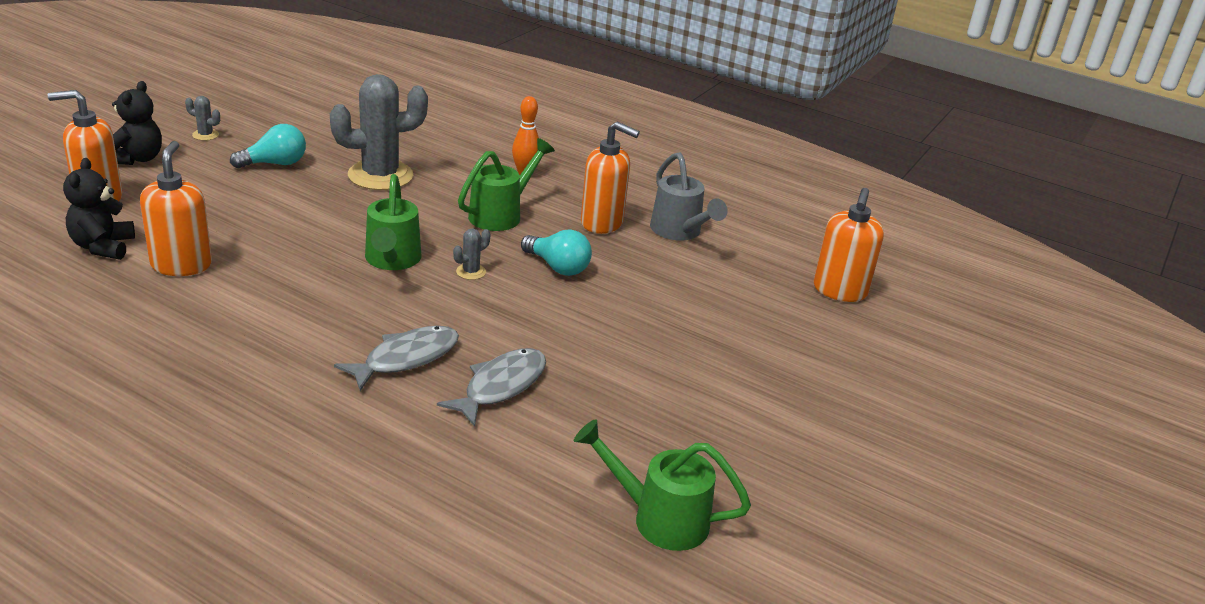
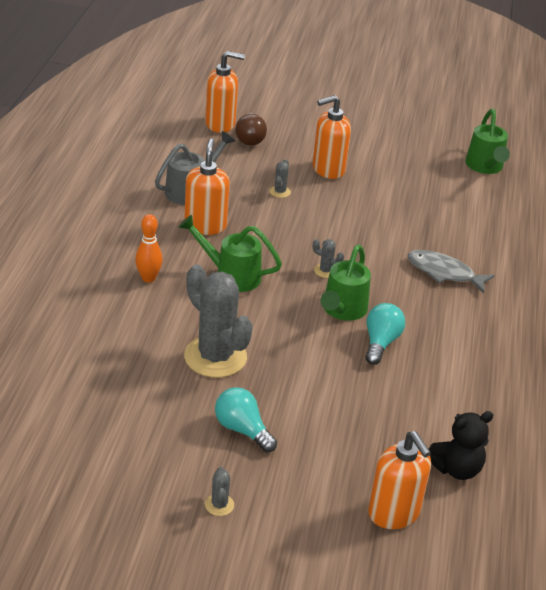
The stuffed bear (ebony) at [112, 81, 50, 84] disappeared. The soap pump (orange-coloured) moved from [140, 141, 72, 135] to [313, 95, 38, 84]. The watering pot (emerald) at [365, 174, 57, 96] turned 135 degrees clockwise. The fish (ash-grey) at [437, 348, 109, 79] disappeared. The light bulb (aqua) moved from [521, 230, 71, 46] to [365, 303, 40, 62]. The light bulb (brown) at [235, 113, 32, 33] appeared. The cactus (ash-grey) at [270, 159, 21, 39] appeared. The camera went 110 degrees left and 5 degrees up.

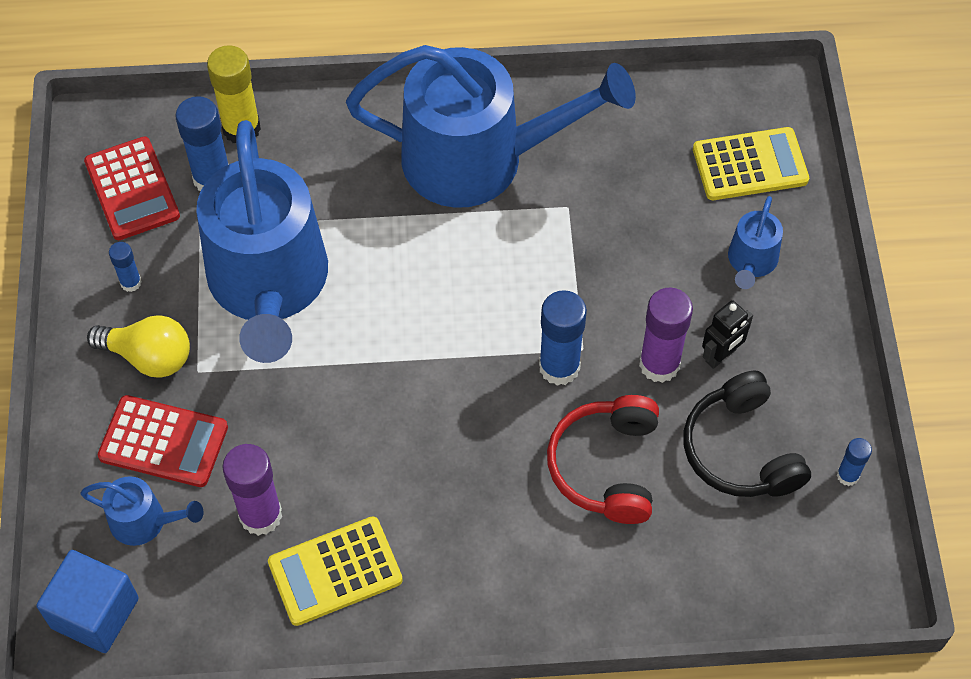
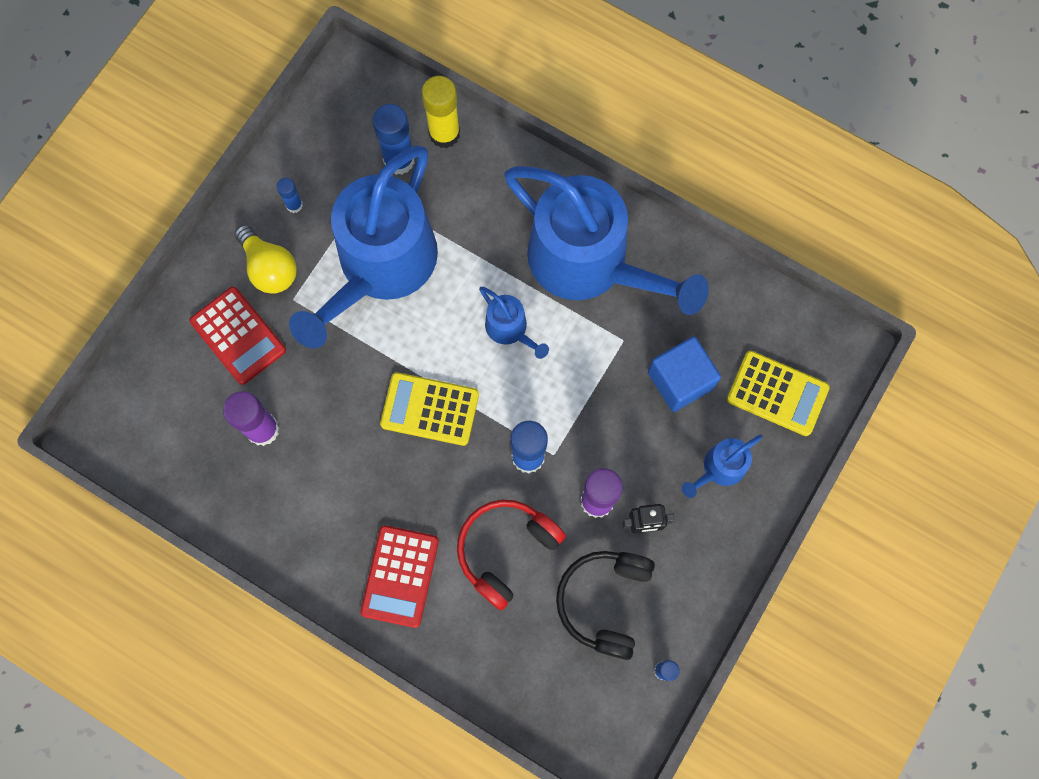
The block (royal blue) moved from [36, 550, 103, 103] to [648, 336, 73, 76]. The watering pot (royal blue) moved from [80, 476, 124, 70] to [479, 287, 70, 72]. The calculator (red) moved from [84, 136, 96, 104] to [360, 525, 79, 103]. The calculator (bright yellow) moved from [268, 516, 135, 110] to [380, 372, 99, 74]. The camera went 35 degrees right and 15 degrees up.

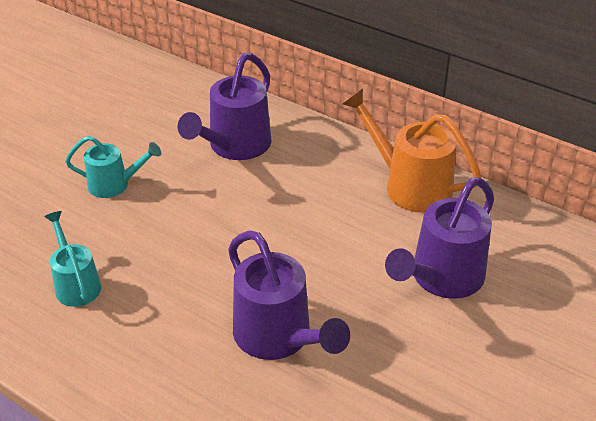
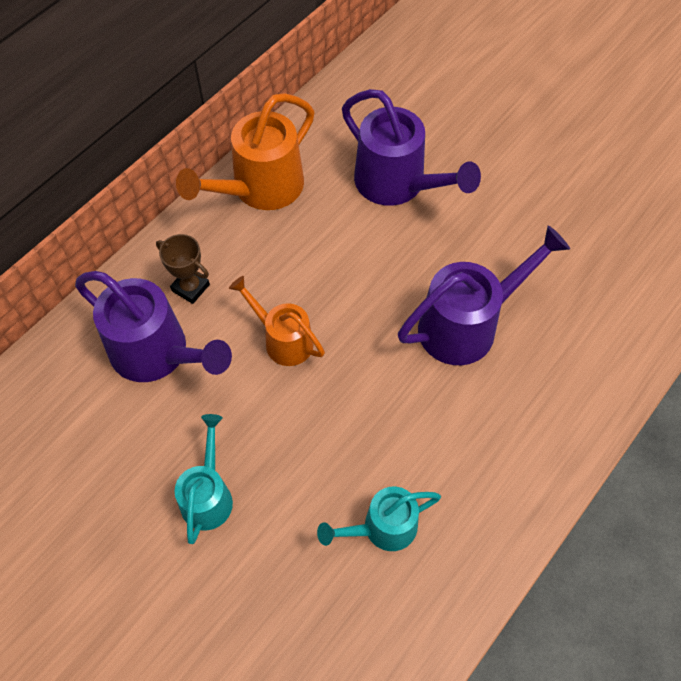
The trophy (brown) at [156, 234, 54, 70] appeared. The watering pot (orange-coloured) at [229, 276, 96, 90] appeared. The camera went 85 degrees left and 20 degrees up.

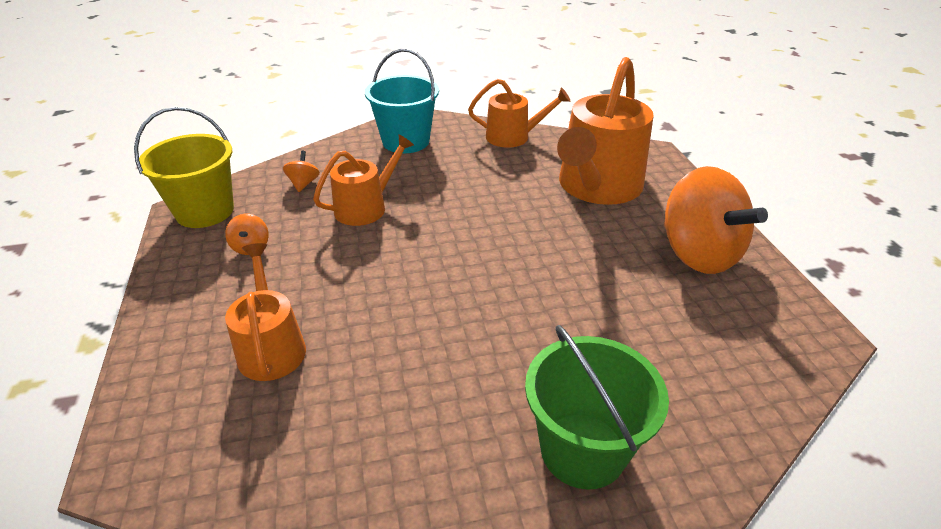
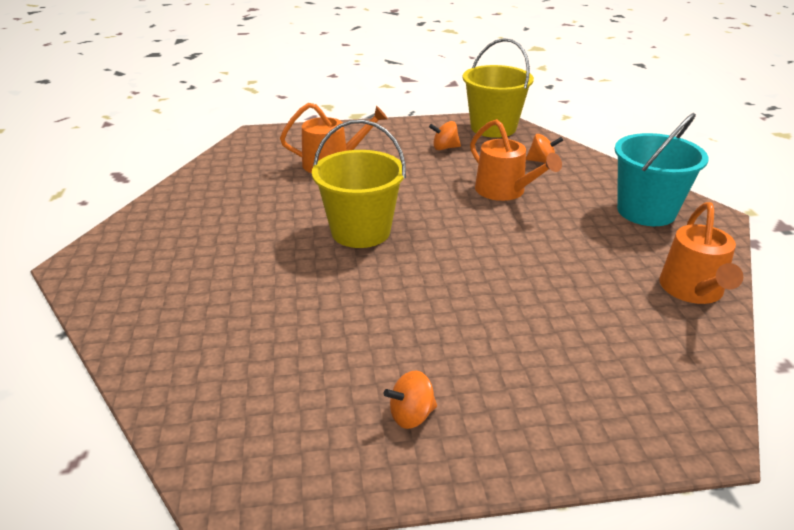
The pail (emerald) at [525, 325, 144, 165] disappeared. The watering pot (orange-coloured) at [557, 57, 97, 148] disappeared. The spinning top (orange-coloured) at [664, 166, 104, 108] changed to 0.40 times the size. The pail (bright yellow) at [312, 120, 94, 128] appeared. The camera went 95 degrees right and 5 degrees down.

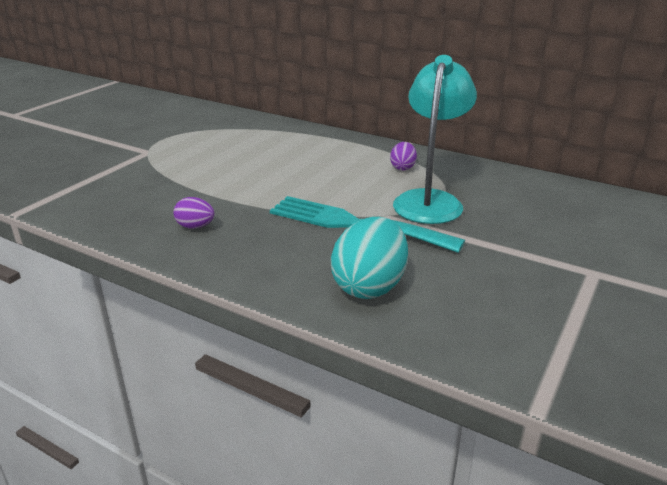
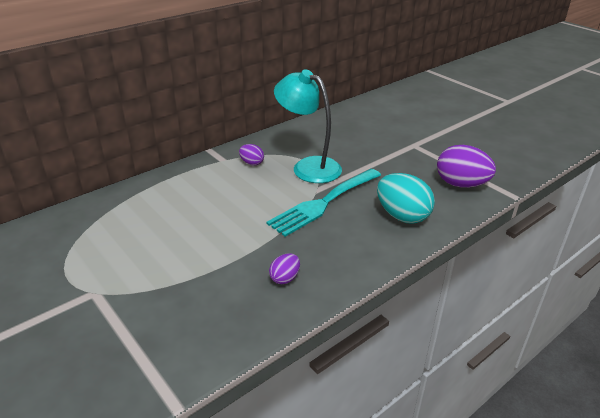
The toy egg (royal purple) at [437, 145, 59, 43] appeared. The camera went 70 degrees left and 5 degrees up.

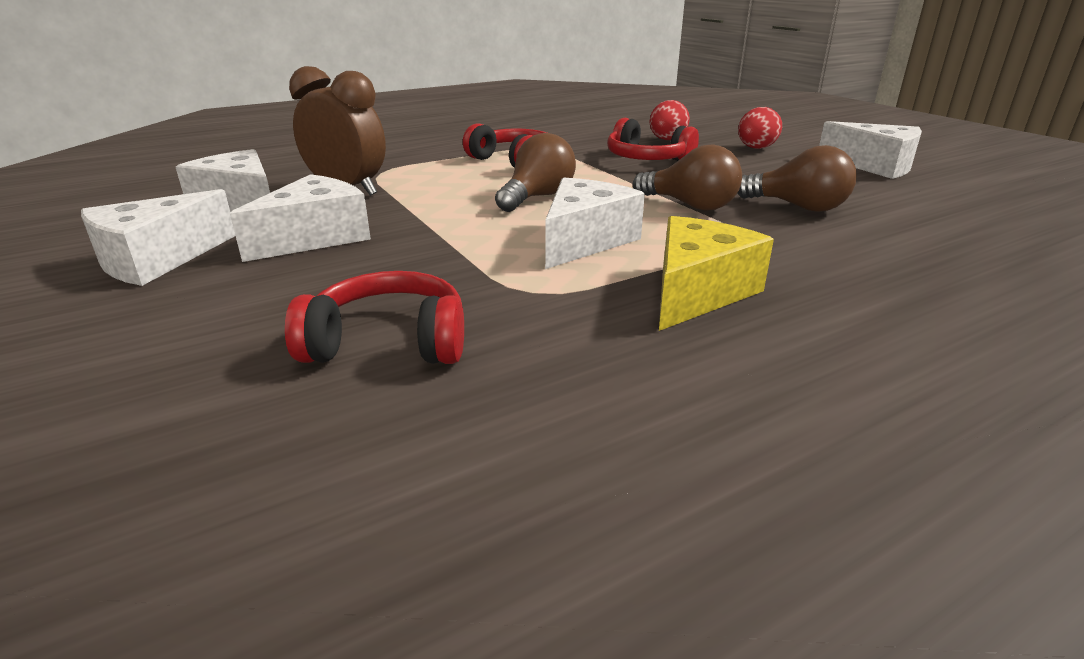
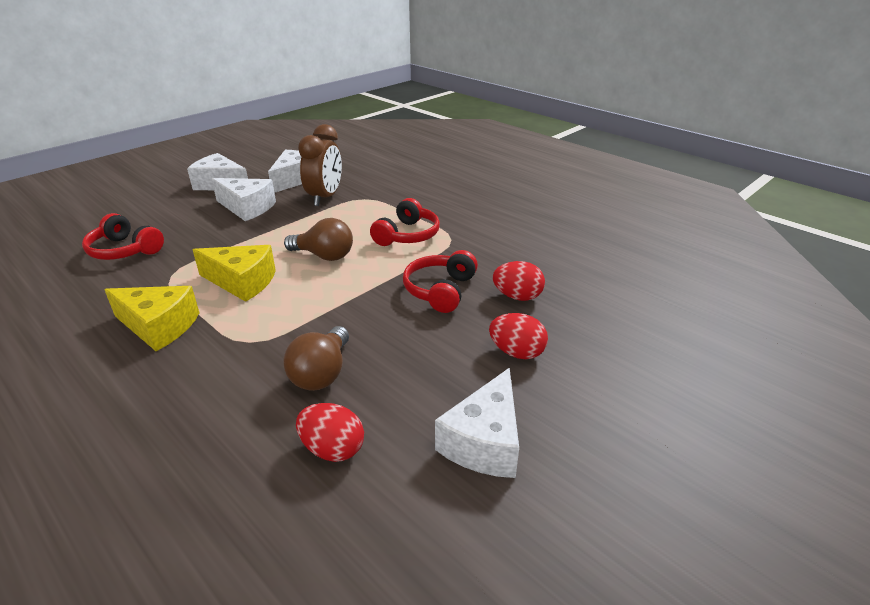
The headphones (red) at [285, 271, 179, 93] turned 135 degrees clockwise. The cheese (snow-white) at [545, 178, 100, 91] became the cheese (bright yellow) at [193, 245, 83, 57]. The light bulb (brown) at [633, 144, 109, 67] disappeared. The toy egg (red) at [296, 403, 68, 59] appeared. The camera went 75 degrees right and 5 degrees up.

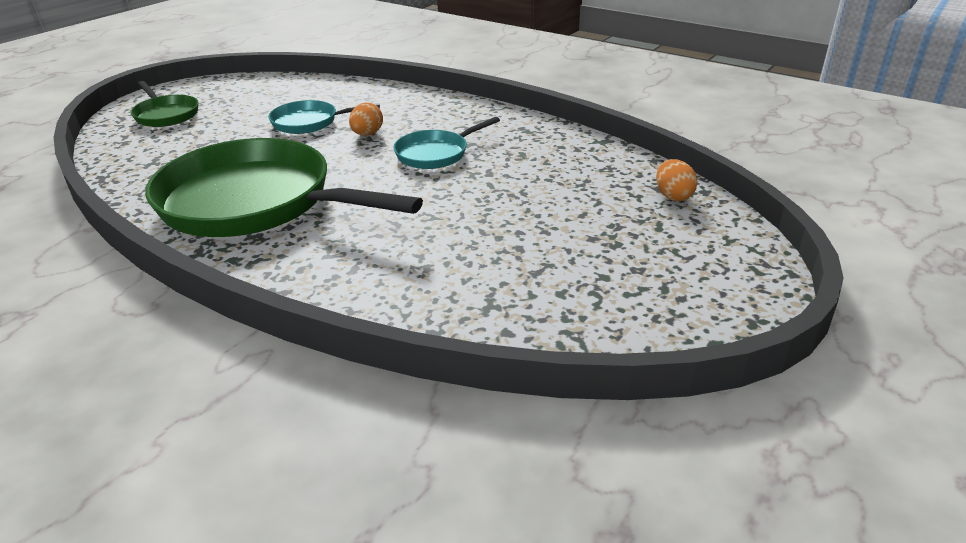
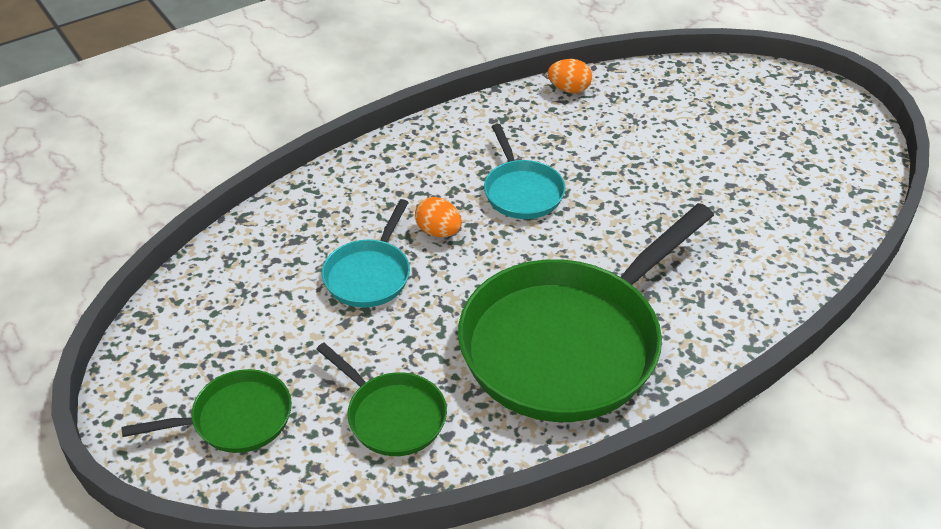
The toy egg (orange-coloured) moved from [656, 159, 41, 42] to [548, 59, 44, 34]. The skillet (emerald) at [316, 343, 131, 113] appeared. The camera went 70 degrees left and 10 degrees up.

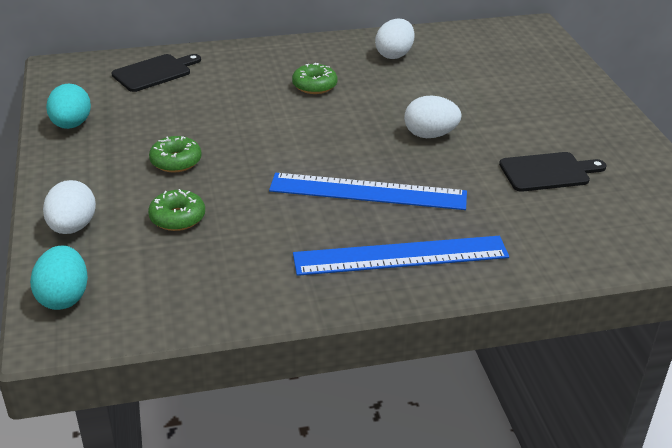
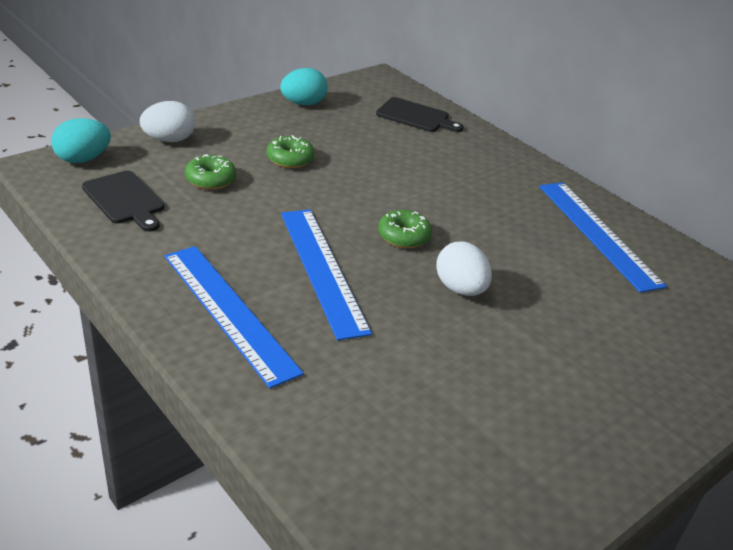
The donut (emerald) moved from [292, 63, 45, 31] to [378, 210, 54, 38]. The toy egg (snow-white) at [375, 18, 40, 41] was replaced by the straightedge (royal blue) at [539, 182, 128, 111]. The chopping board (ebony) moved from [499, 152, 108, 40] to [82, 171, 82, 61]. The camera went 60 degrees right and 0 degrees up.

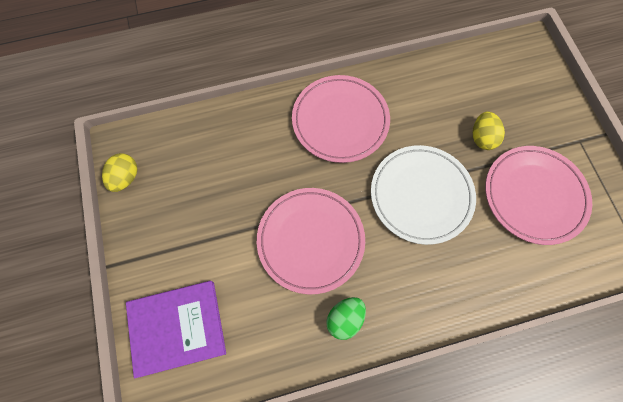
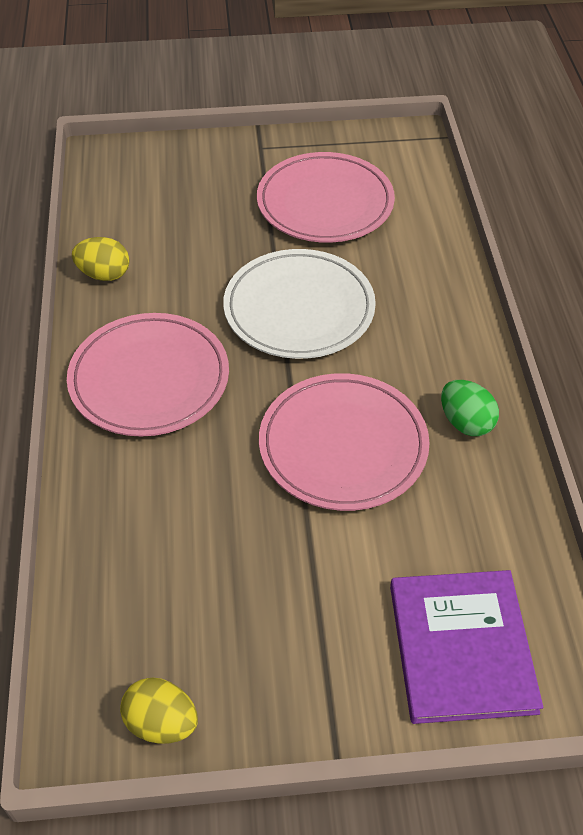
The toy egg (bright yellow) moved from [473, 111, 32, 39] to [72, 237, 57, 44]. The camera went 80 degrees left and 20 degrees down.

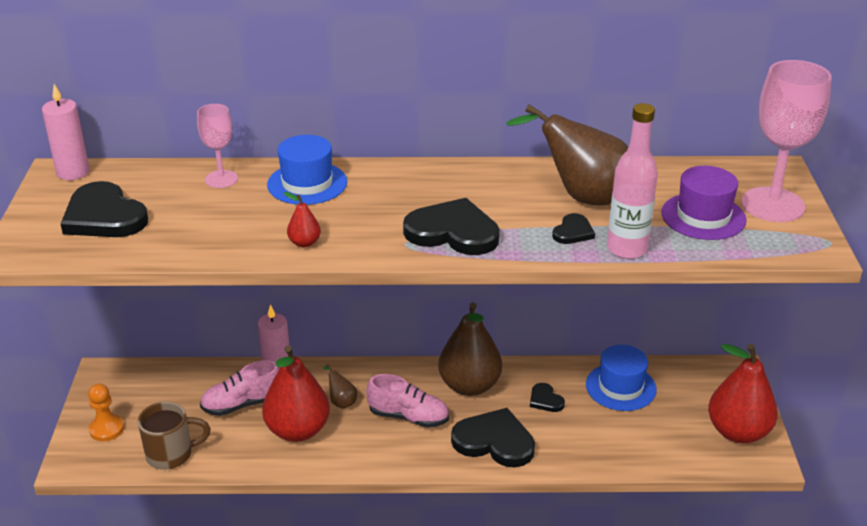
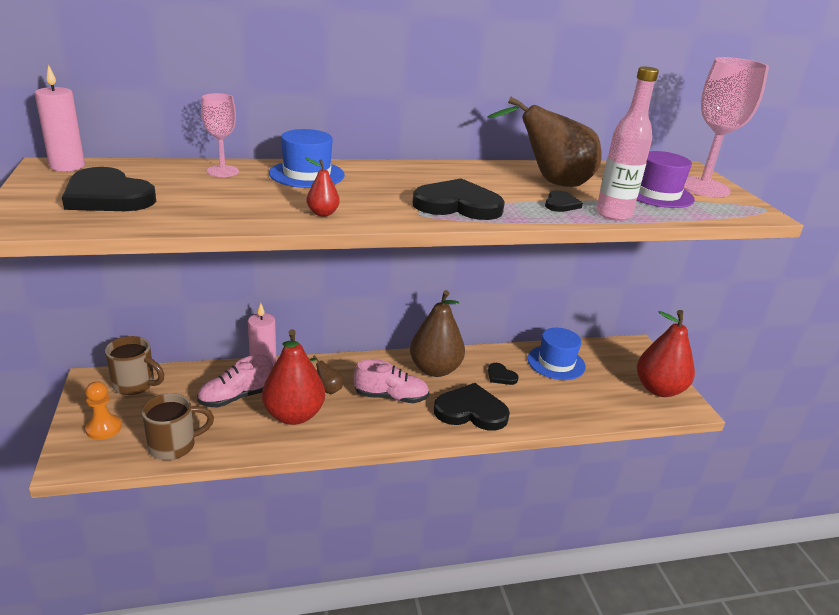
The tea mug (brown) at [105, 336, 59, 59] appeared. The camera went 15 degrees left and 5 degrees down.

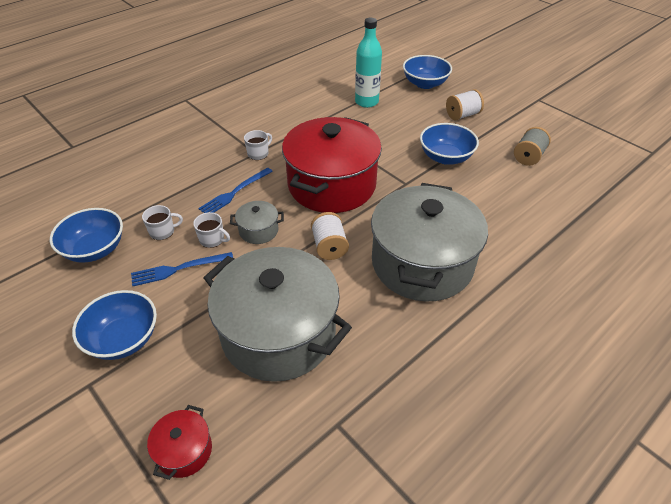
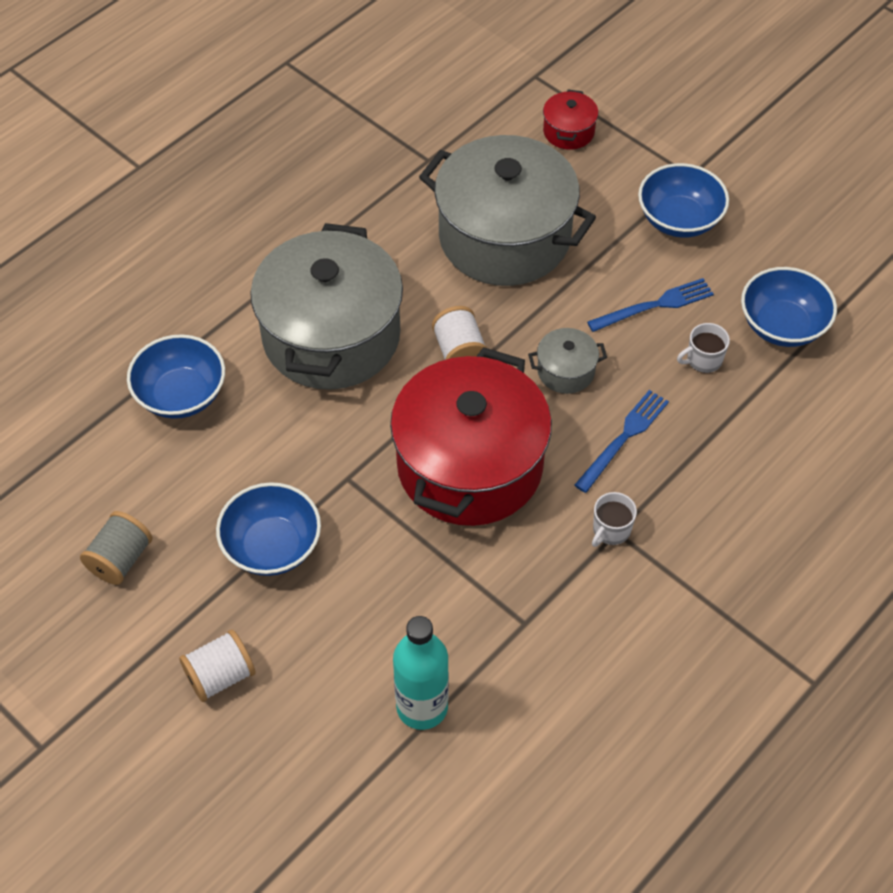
The tea mug (snow-white) at [193, 212, 37, 36] disappeared. The deep dish (royal blue) moved from [403, 55, 49, 34] to [127, 334, 98, 85]. The camera went 175 degrees right and 10 degrees up.

